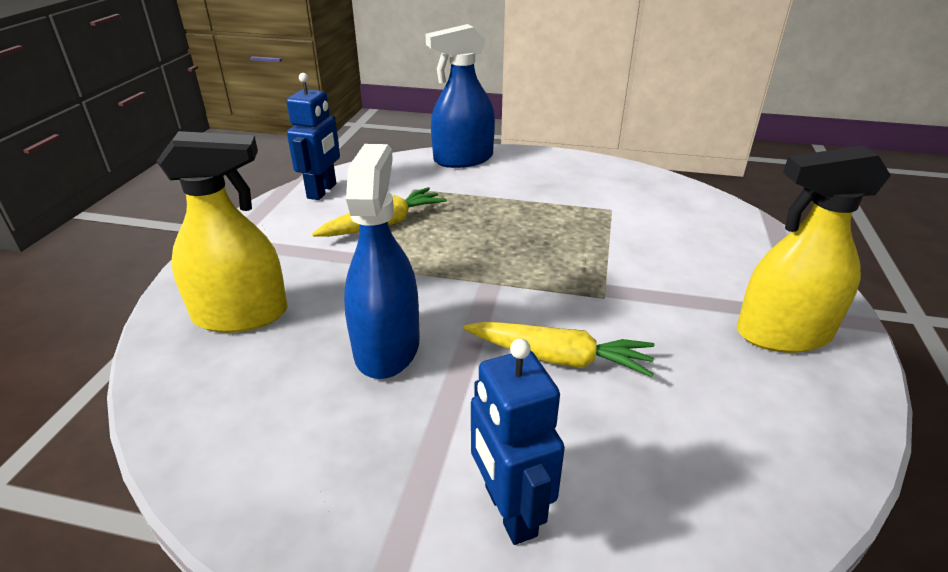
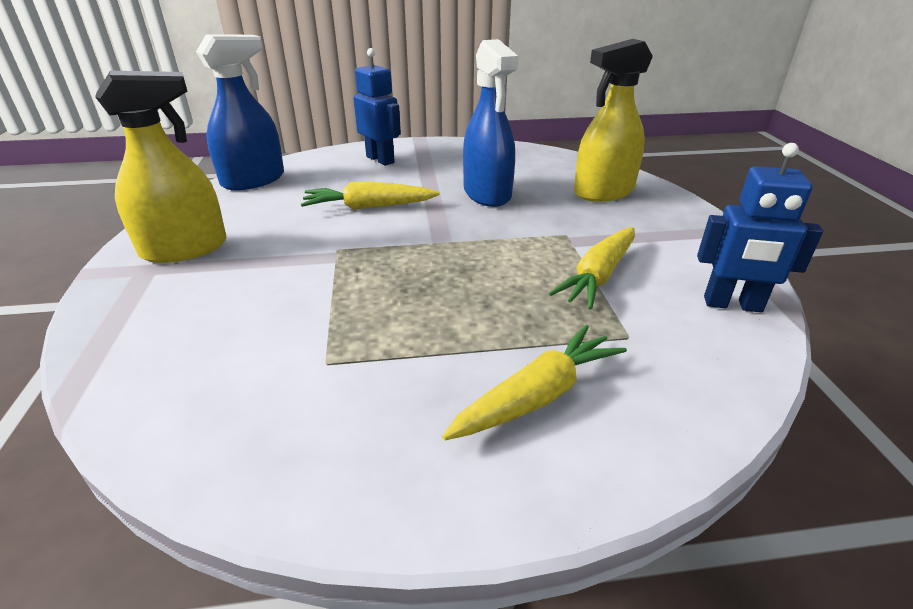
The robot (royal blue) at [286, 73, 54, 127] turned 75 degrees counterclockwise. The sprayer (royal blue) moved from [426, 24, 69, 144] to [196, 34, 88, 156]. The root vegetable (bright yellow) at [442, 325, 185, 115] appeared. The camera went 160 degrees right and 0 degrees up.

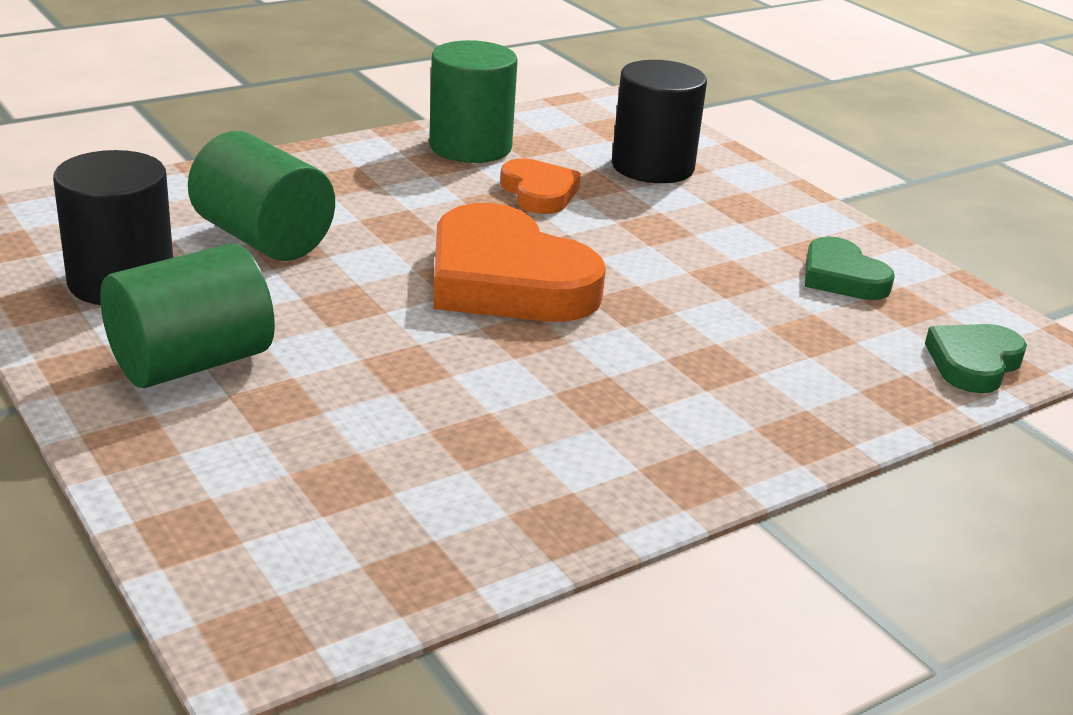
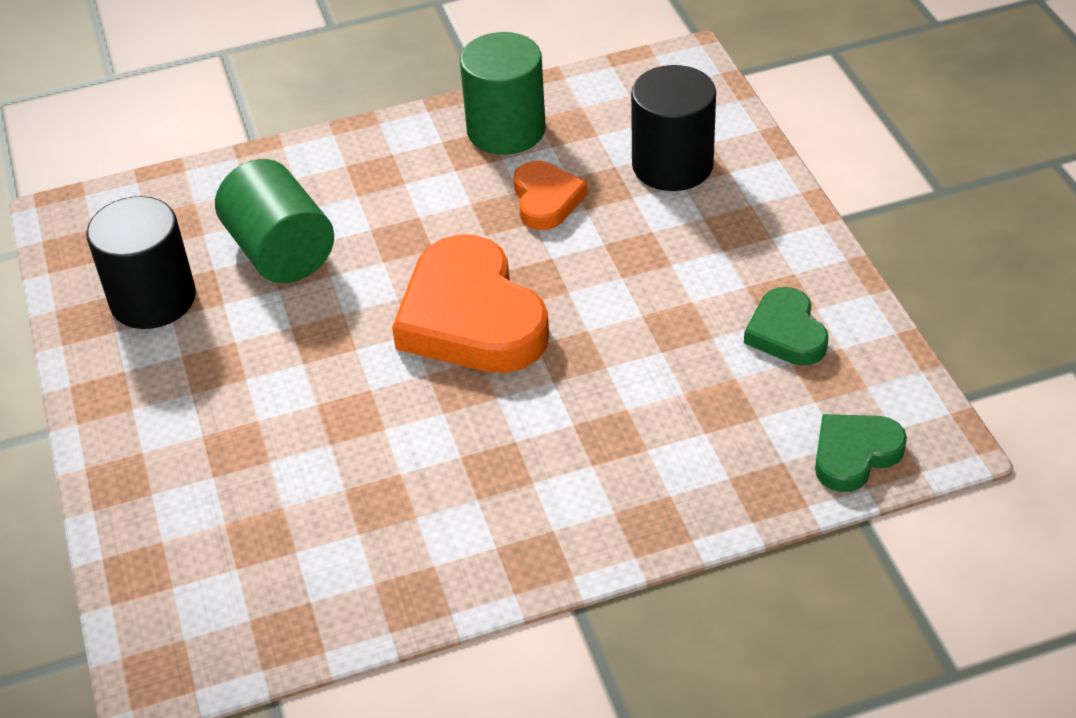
The cylinder (emerald) at [100, 243, 175, 145] disappeared. The camera went 20 degrees right and 15 degrees up.

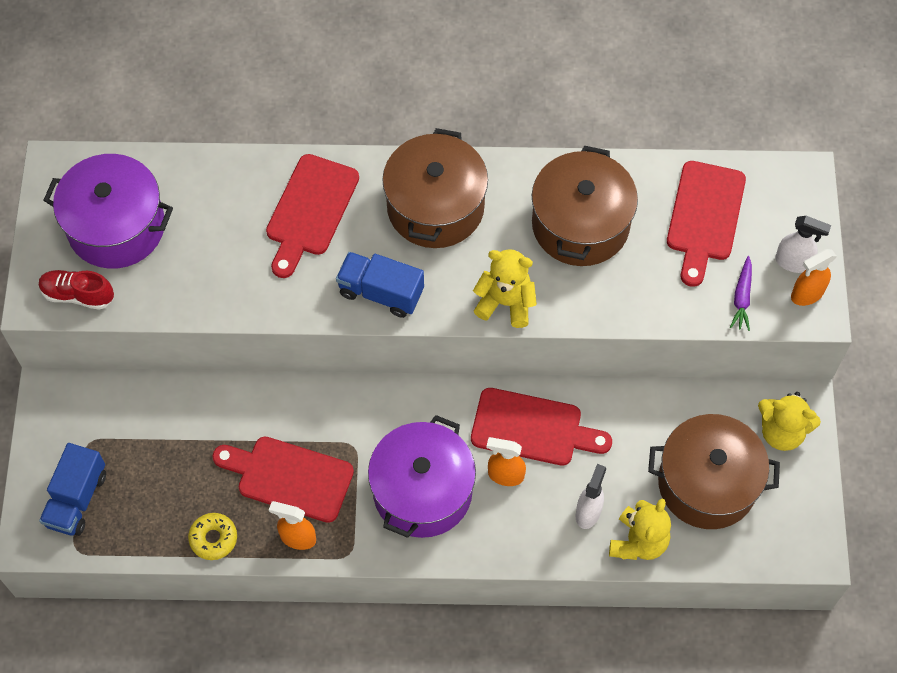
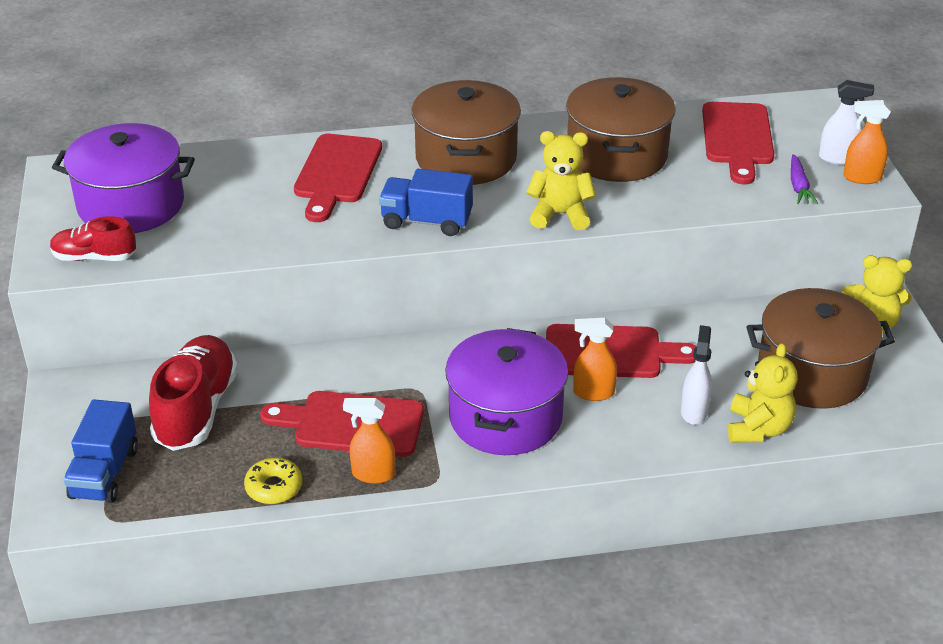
The sprayer (orange-coloured) at [791, 249, 46, 57] turned 45 degrees clockwise. The sneaker (red) at [149, 335, 89, 116] appeared. The camera went 10 degrees left and 25 degrees down.

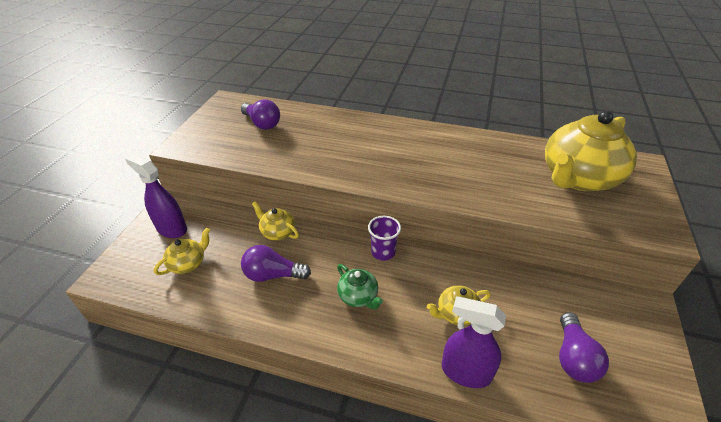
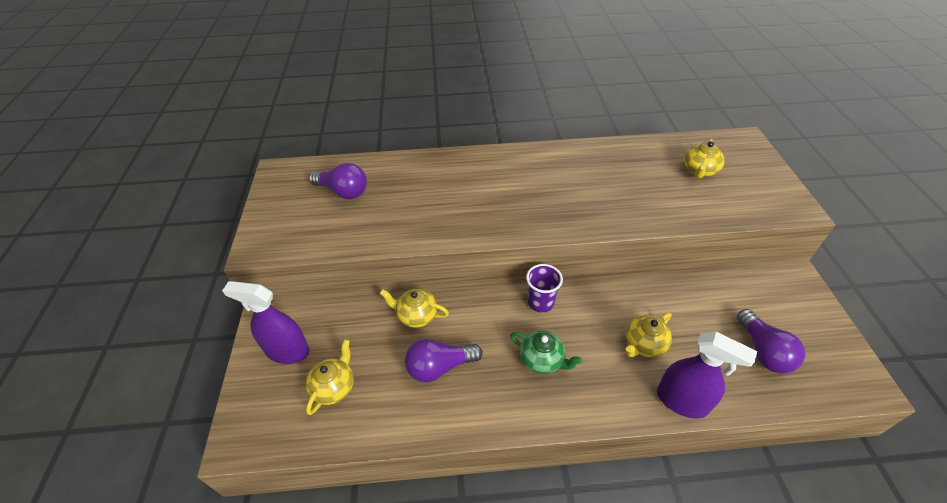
The sprayer (royal purple) at [442, 296, 64, 92] turned 150 degrees counterclockwise. The tea pot (bright yellow) at [545, 110, 92, 81] changed to 0.45 times the size. The camera went 20 degrees left and 5 degrees up.

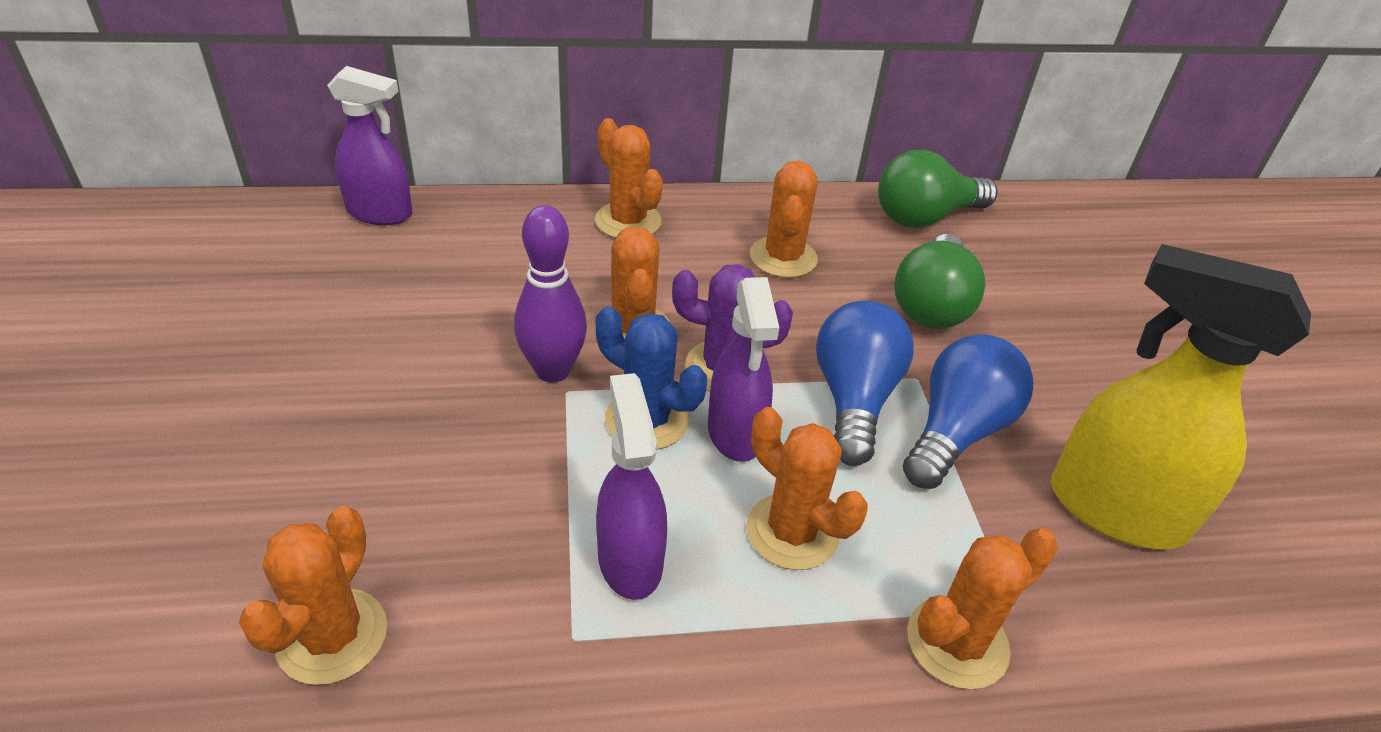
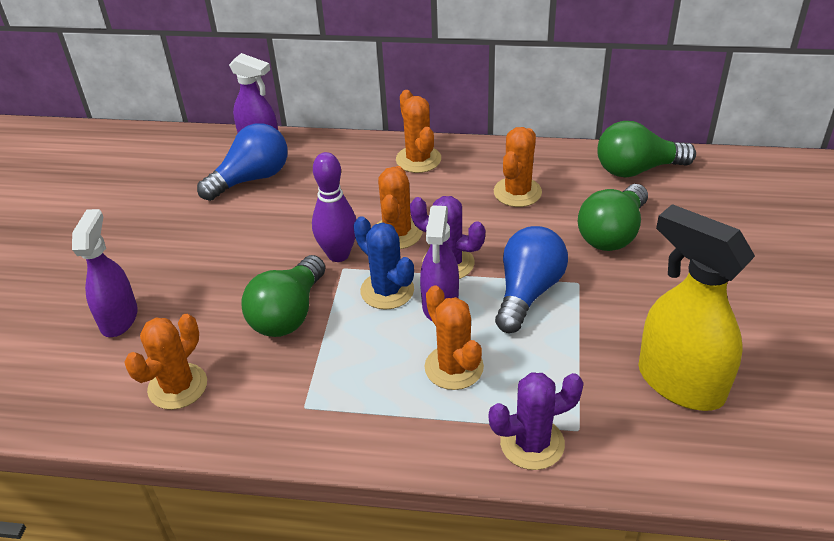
The sprayer (royal purple) moved from [596, 373, 71, 227] to [72, 209, 66, 128]. The light bulb (royal blue) moved from [903, 334, 131, 155] to [197, 123, 91, 78]. The cactus (orange-coloured) at [907, 528, 151, 161] became the cactus (royal purple) at [489, 372, 94, 98]. The light bulb (emerald) at [241, 255, 84, 82] appeared. The camera went 20 degrees right and 0 degrees up.

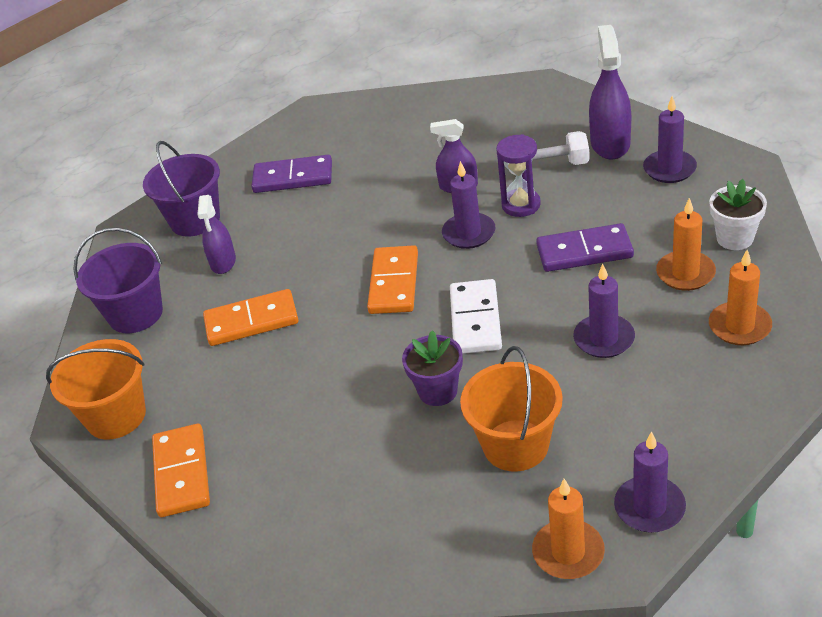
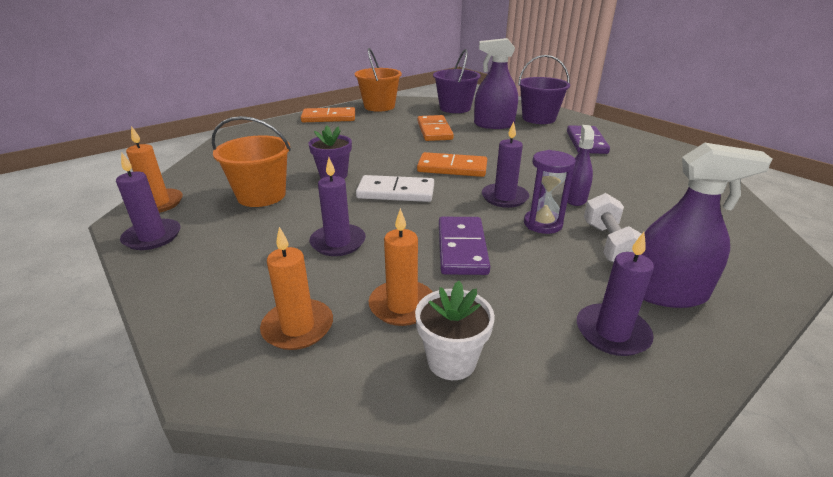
The sprayer (royal purple) at [197, 195, 39, 79] changed to 1.56 times the size. The camera went 90 degrees right and 10 degrees down.

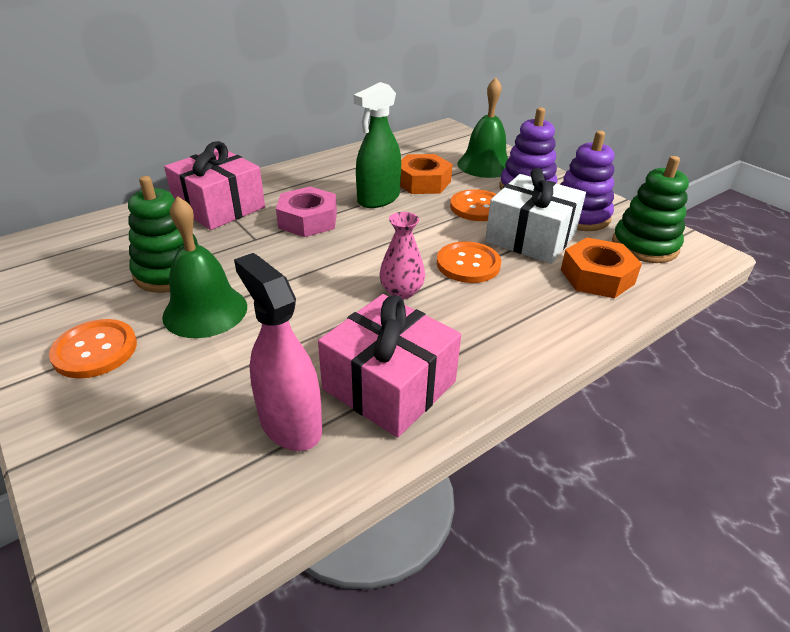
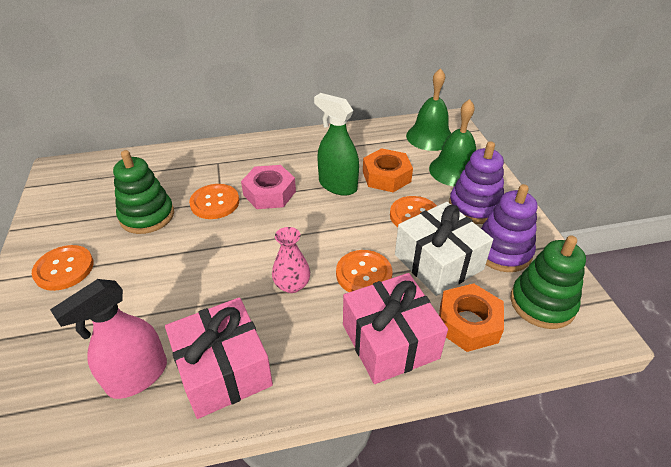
The bell (emerald) moved from [162, 196, 85, 142] to [406, 68, 45, 83]. The gift (rosy) moved from [164, 141, 101, 89] to [343, 273, 105, 111]. The sprayer (rosy) at [234, 253, 88, 198] turned 120 degrees counterclockwise. The sprayer (emerald) at [354, 82, 47, 126] turned 60 degrees clockwise. The shirt button (orange-coloured) at [189, 184, 50, 35] appeared. The camera went 25 degrees right and 5 degrees up.

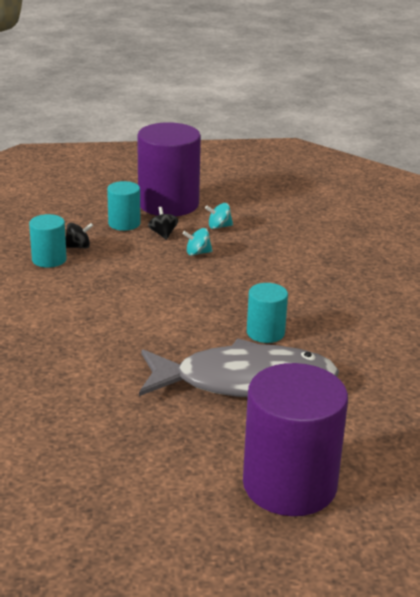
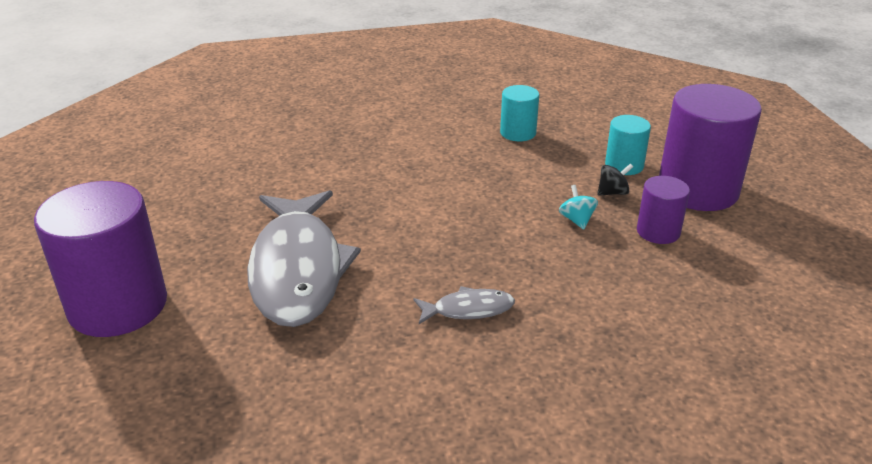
The spinning top (ebony) at [66, 223, 27, 25] disappeared. The spinning top (aqua) at [205, 203, 28, 26] was replaced by the cylinder (royal purple) at [637, 176, 53, 68]. The cylinder (aqua) at [247, 283, 41, 60] disappeared. The fish (ash-grey) at [414, 286, 101, 38] appeared. The camera went 85 degrees right and 5 degrees up.

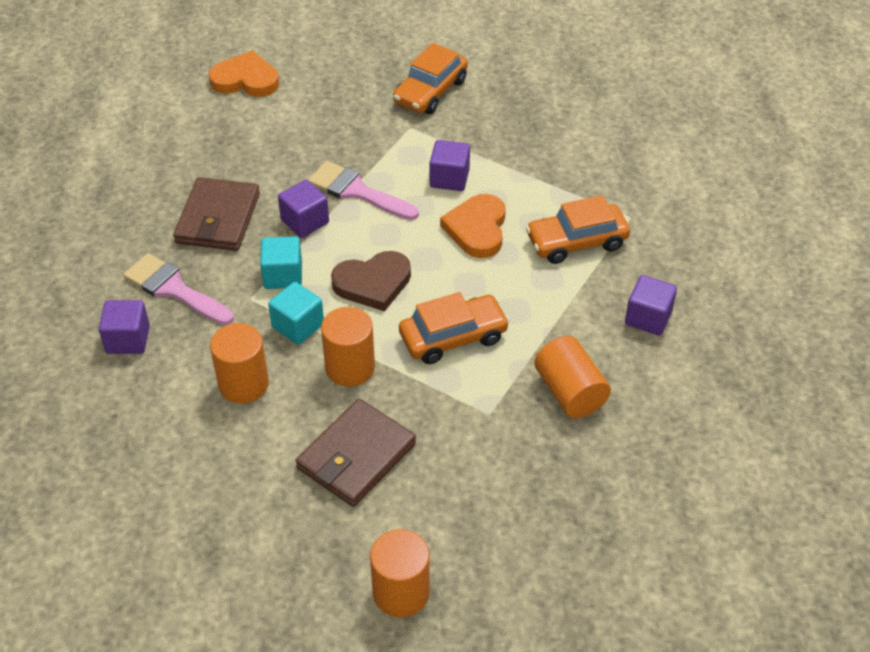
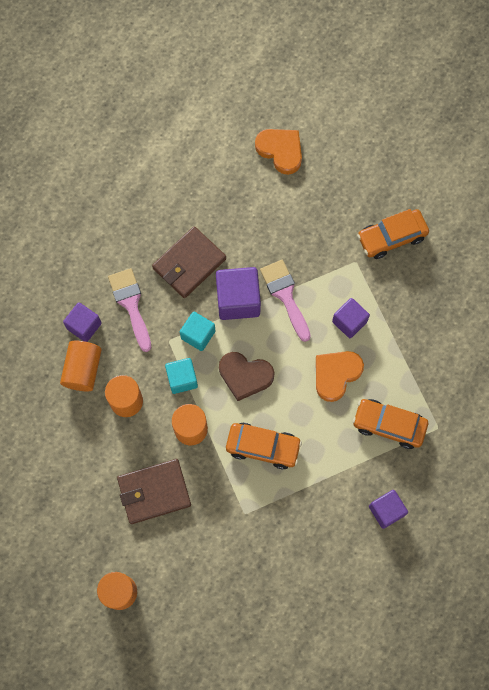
The block (royal purple) at [278, 180, 51, 58] changed to 1.56 times the size. The cylinder (orange-coloured) moved from [534, 336, 77, 82] to [60, 340, 42, 52]. The camera went 35 degrees right and 25 degrees up.

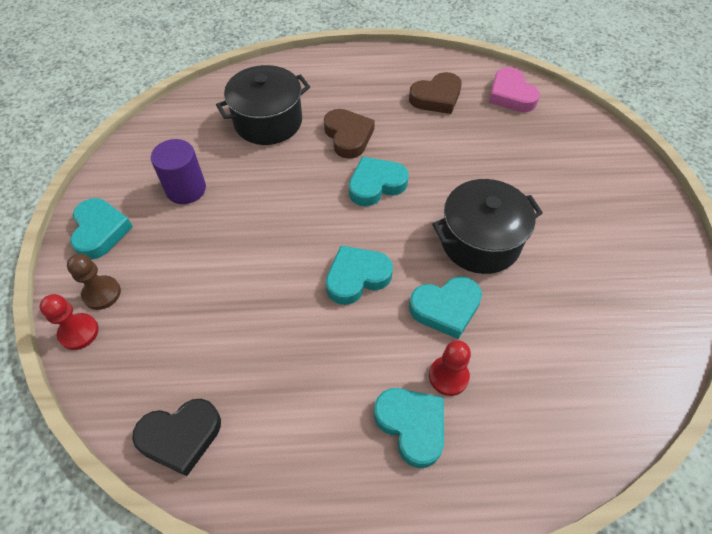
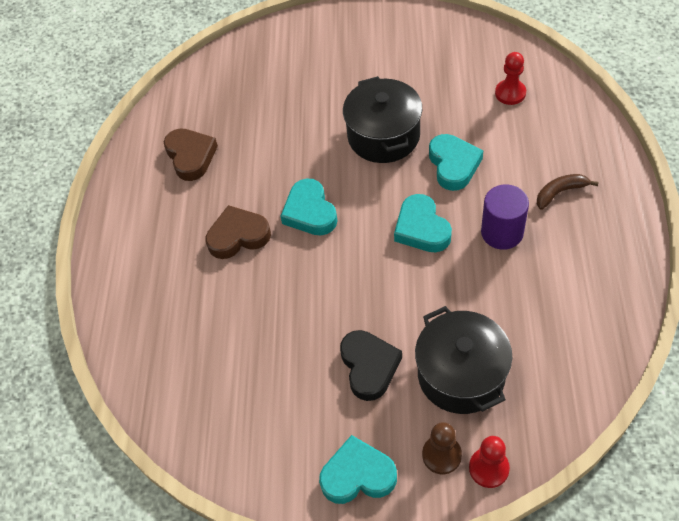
The love heart (ebony) moved from [132, 399, 89, 77] to [340, 330, 62, 71]. The cylinder (royal purple) moved from [151, 139, 55, 65] to [481, 184, 48, 66]. The pot (ebony) moved from [216, 65, 94, 80] to [415, 306, 97, 108]. The love heart (aqua) at [374, 388, 70, 80] was replaced by the toy banana (brown) at [537, 174, 62, 36]. The pawn (red) moved from [429, 340, 42, 56] to [495, 52, 31, 53]. The love heart (rosy) at [489, 67, 51, 45] disappeared. The camera went 80 degrees left and 0 degrees up.

